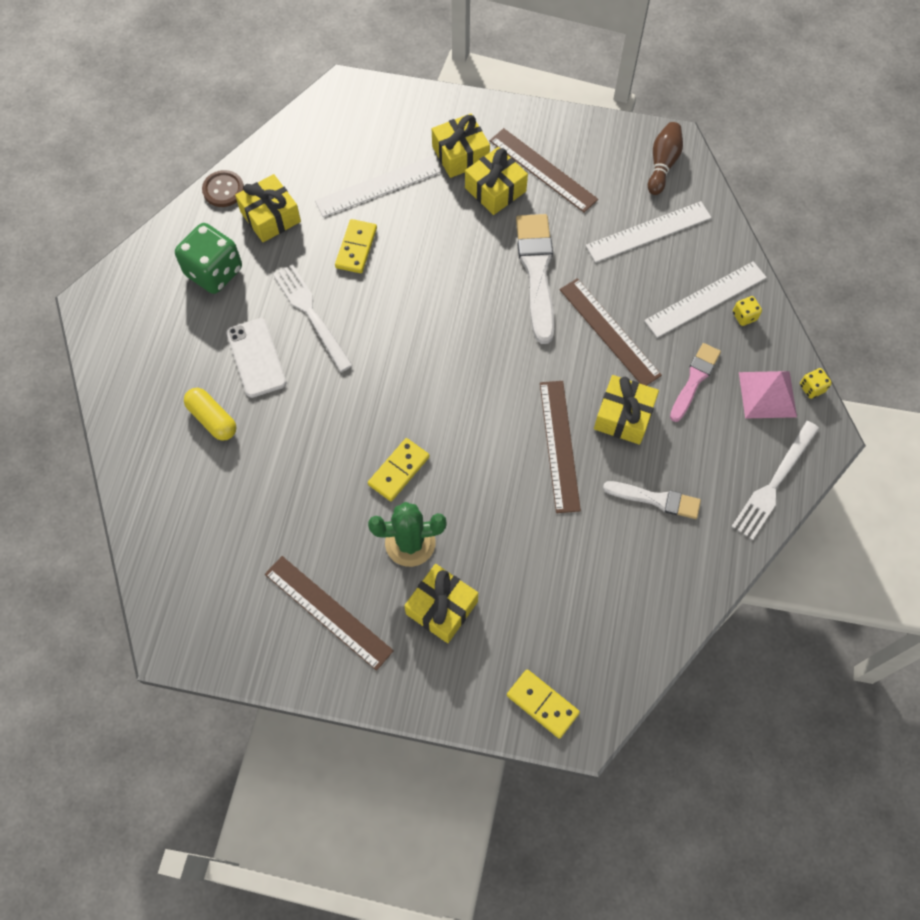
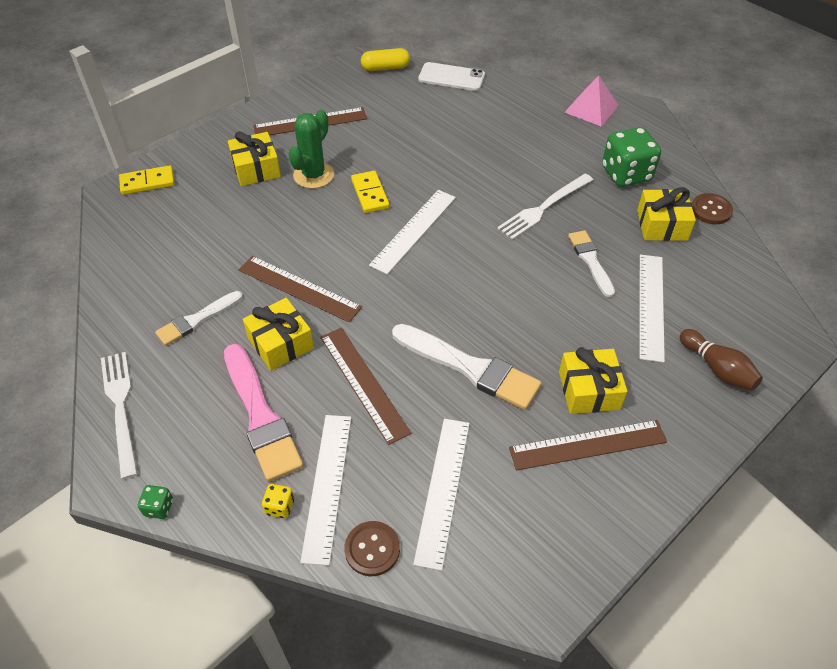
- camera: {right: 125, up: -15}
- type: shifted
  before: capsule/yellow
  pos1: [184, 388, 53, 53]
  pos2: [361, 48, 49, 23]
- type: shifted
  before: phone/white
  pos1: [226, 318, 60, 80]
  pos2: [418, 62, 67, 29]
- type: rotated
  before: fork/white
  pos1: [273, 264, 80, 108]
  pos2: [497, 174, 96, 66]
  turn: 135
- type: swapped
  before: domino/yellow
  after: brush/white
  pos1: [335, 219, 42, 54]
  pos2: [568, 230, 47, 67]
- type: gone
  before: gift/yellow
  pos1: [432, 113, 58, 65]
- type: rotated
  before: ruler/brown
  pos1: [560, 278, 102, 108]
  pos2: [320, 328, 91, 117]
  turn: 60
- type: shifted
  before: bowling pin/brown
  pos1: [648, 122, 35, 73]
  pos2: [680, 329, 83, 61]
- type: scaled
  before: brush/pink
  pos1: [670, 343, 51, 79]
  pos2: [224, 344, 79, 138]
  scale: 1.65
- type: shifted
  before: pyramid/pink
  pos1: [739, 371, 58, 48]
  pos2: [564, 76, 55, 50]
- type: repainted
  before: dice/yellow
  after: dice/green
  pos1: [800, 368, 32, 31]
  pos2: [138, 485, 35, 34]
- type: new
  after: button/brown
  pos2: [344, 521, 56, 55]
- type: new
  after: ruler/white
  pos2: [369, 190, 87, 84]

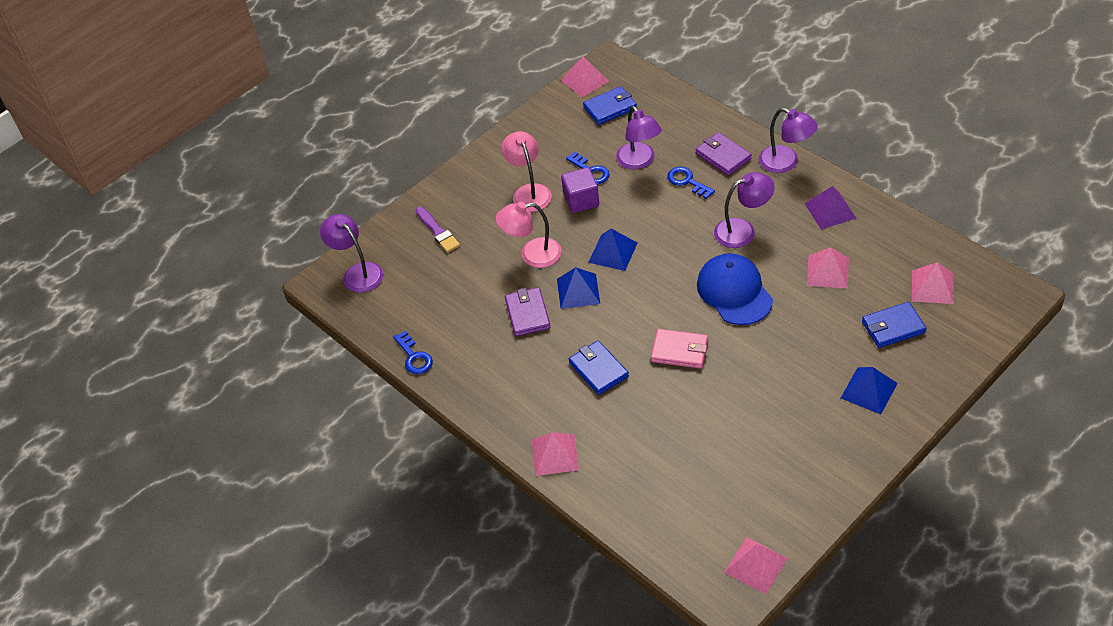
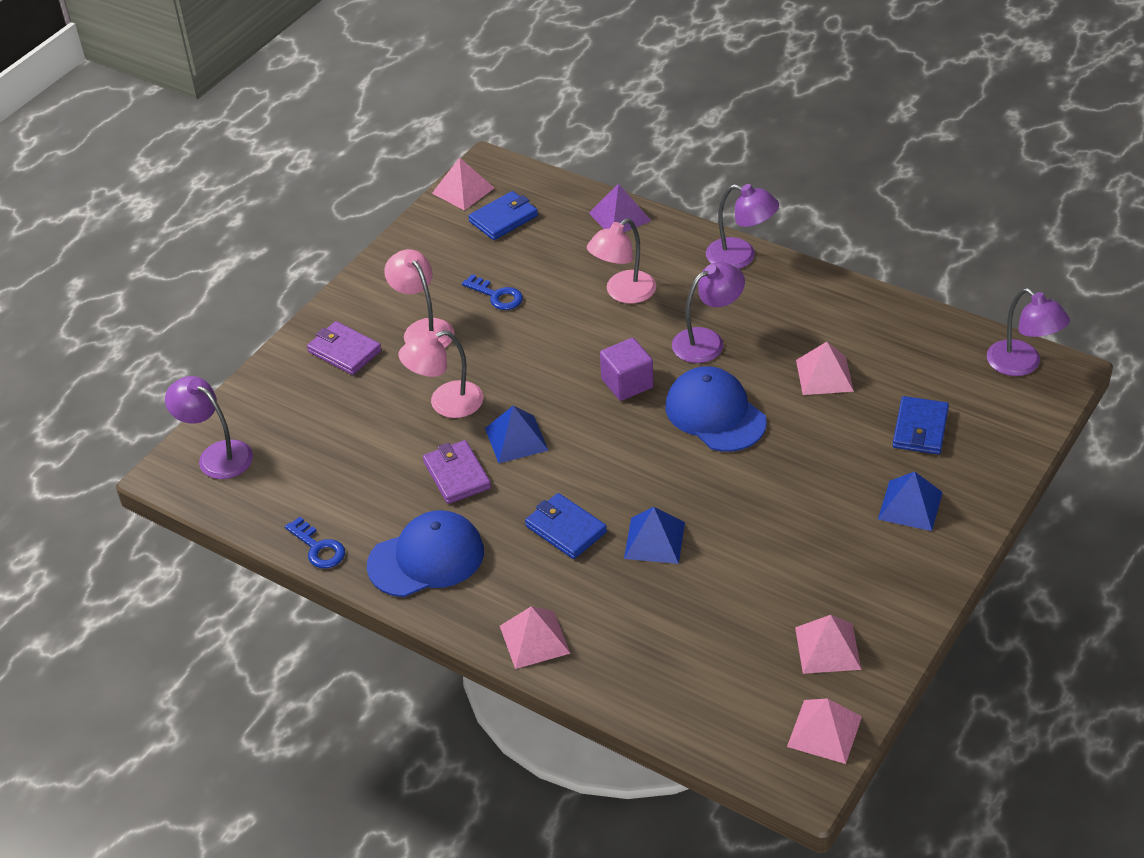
- camera: {right: -15, up: -5}
- type: gone
  before: brush/purple
  pos1: [416, 207, 44, 46]
- type: shifted
  before: cube/purple
  pos1: [561, 167, 38, 46]
  pos2: [600, 338, 53, 63]
- type: shifted
  before: pyramid/blue
  pos1: [588, 229, 50, 42]
  pos2: [624, 507, 61, 57]
- type: shifted
  before: lamp/purple
  pos1: [616, 106, 46, 63]
  pos2: [987, 288, 83, 88]
- type: gone
  before: wallet/pink
  pos1: [651, 329, 57, 40]
- type: swapped
  before: key/blue
  after: lamp/pink
  pos1: [667, 167, 48, 32]
  pos2: [587, 218, 69, 86]
- type: shifted
  before: wallet/purple
  pos1: [696, 132, 56, 44]
  pos2: [307, 321, 75, 54]
- type: shifted
  before: pyramid/purple
  pos1: [804, 186, 53, 44]
  pos2: [589, 183, 62, 50]
- type: rotated
  before: wallet/blue
  pos1: [862, 302, 65, 46]
  pos2: [893, 396, 56, 58]
  turn: -45
- type: shifted
  before: pyramid/pink
  pos1: [912, 262, 42, 42]
  pos2: [795, 615, 66, 59]
- type: new
  after: cap/blue
  pos2: [367, 510, 117, 87]

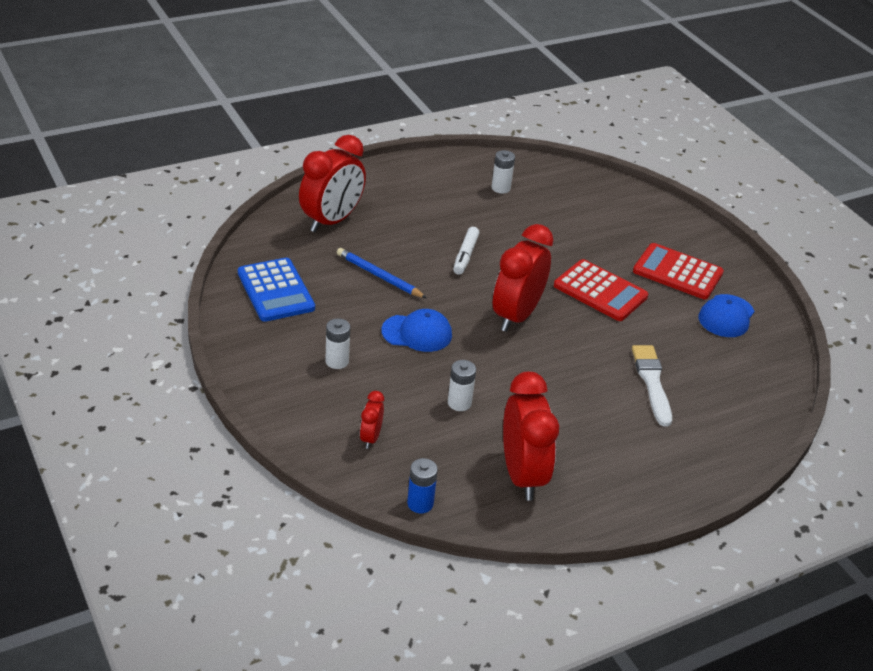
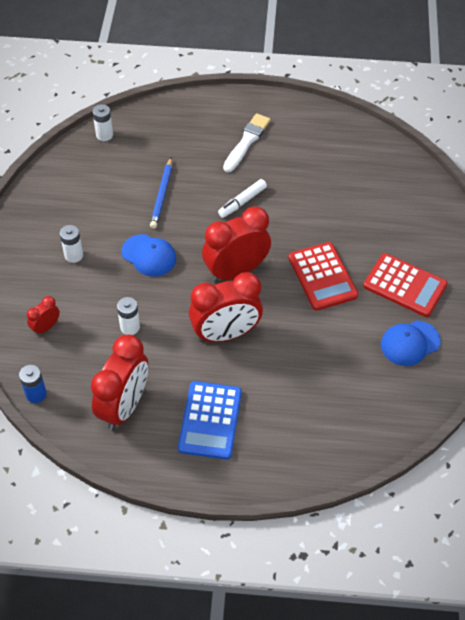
- camera: {right: 35, up: 15}
- type: shifted
  before: calculator/blue
  pos1: [238, 258, 77, 64]
  pos2: [178, 381, 64, 79]
- type: shifted
  before: clock/red
  pos1: [299, 135, 67, 97]
  pos2: [189, 272, 74, 70]
- type: rotated
  before: pencil/blue
  pos1: [337, 248, 90, 50]
  pos2: [150, 157, 22, 72]
  turn: -150
- type: shifted
  before: battery/white
  pos1: [491, 150, 24, 43]
  pos2: [93, 104, 20, 37]
- type: shifted
  before: brush/white
  pos1: [632, 345, 40, 81]
  pos2: [223, 113, 47, 59]
- type: rotated
  before: calculator/red
  pos1: [633, 243, 91, 56]
  pos2: [363, 253, 85, 64]
  turn: 150

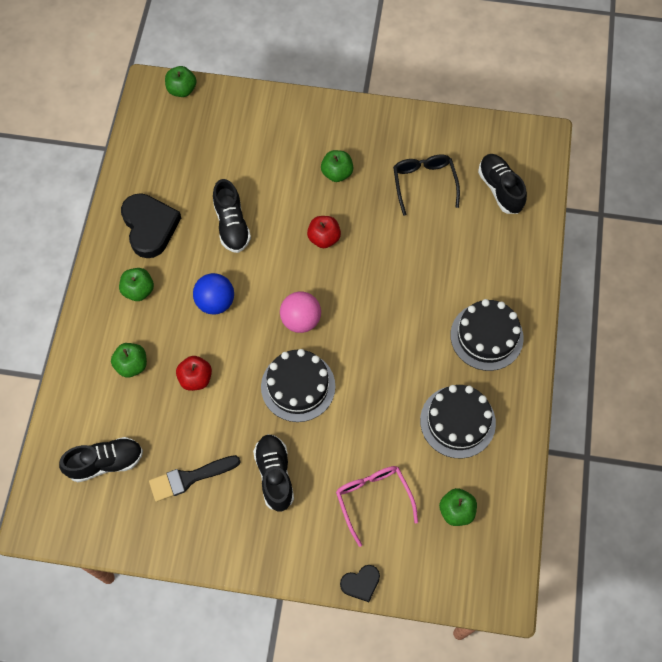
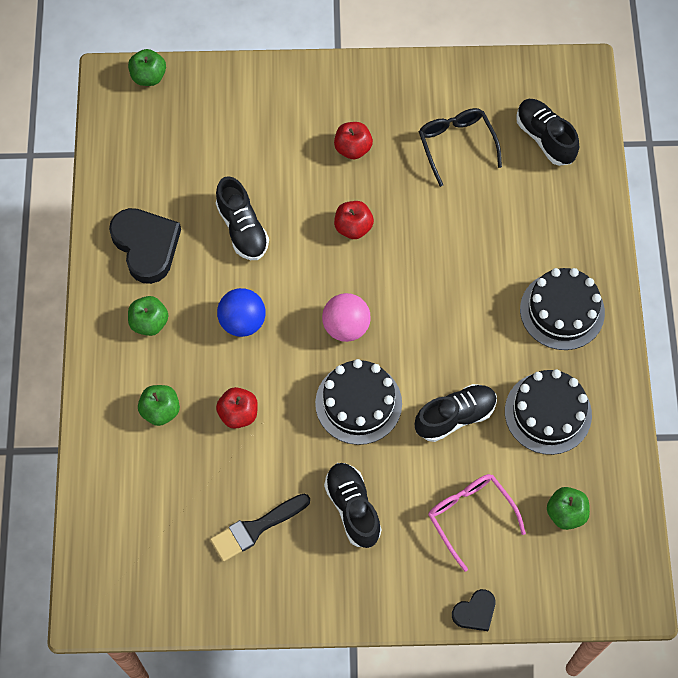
- camera: {right: -10, up: 0}
- type: shifted
  before: shoe/black
  pos1: [59, 437, 84, 45]
  pos2: [415, 384, 82, 58]
- type: repainted
  before: apple/green
  after: apple/red
  pos1: [321, 150, 32, 32]
  pos2: [334, 122, 39, 37]

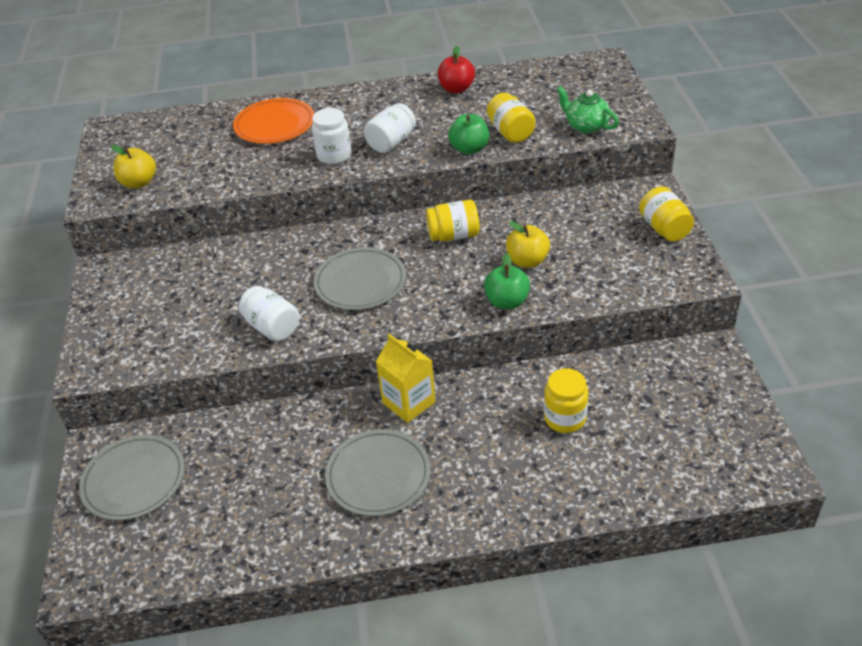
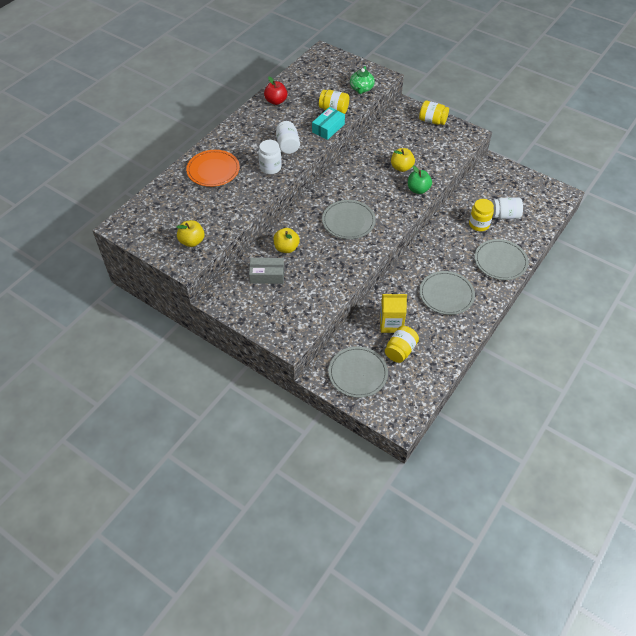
- camera: {right: -50, up: 10}
- type: shifted
  before: jar/white
  pos1: [239, 286, 60, 56]
  pos2: [492, 197, 31, 22]
- type: shifted
  before: carton/yellow
  pos1: [376, 334, 60, 89]
  pos2: [380, 293, 27, 40]
- type: shifted
  before: jar/yellow
  pos1: [426, 199, 53, 43]
  pos2: [385, 326, 34, 37]
- type: swapped
  before: apple/green
  after: box/turquoise
  pos1: [448, 114, 41, 41]
  pos2: [312, 107, 33, 33]
- type: rotated
  before: teapot/green
  pos1: [556, 86, 63, 47]
  pos2: [350, 66, 25, 28]
  turn: -75
- type: new
  after: box/grey
  pos2: [249, 258, 35, 26]
- type: new
  after: apple/yellow
  pos2: [274, 228, 26, 25]
- type: new
  after: plate/grey
  pos2: [475, 239, 54, 41]

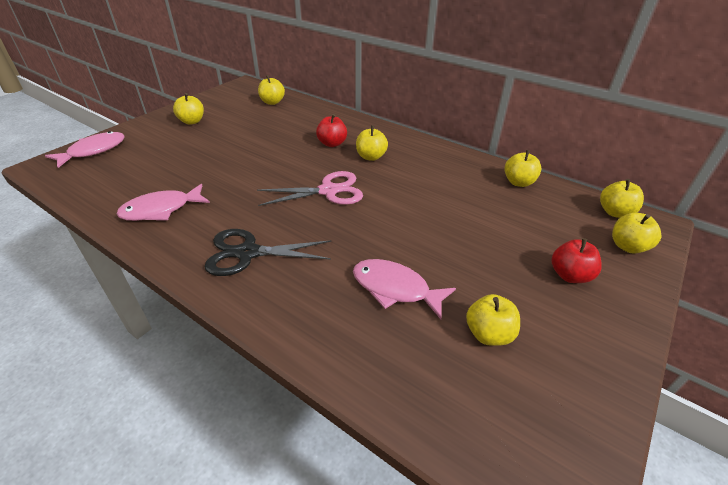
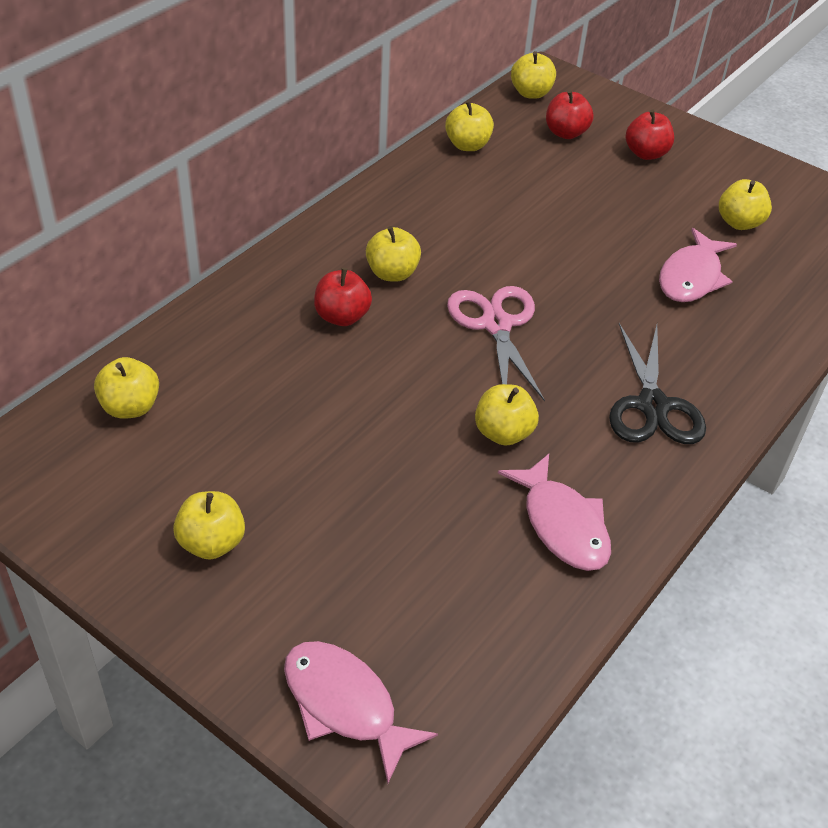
- camera: {right: -90, up: 5}
- type: shifted
  before: apple/yellow
  pos1: [612, 213, 49, 40]
  pos2: [475, 384, 64, 62]
- type: new
  after: apple/red
  pos2: [546, 90, 48, 49]

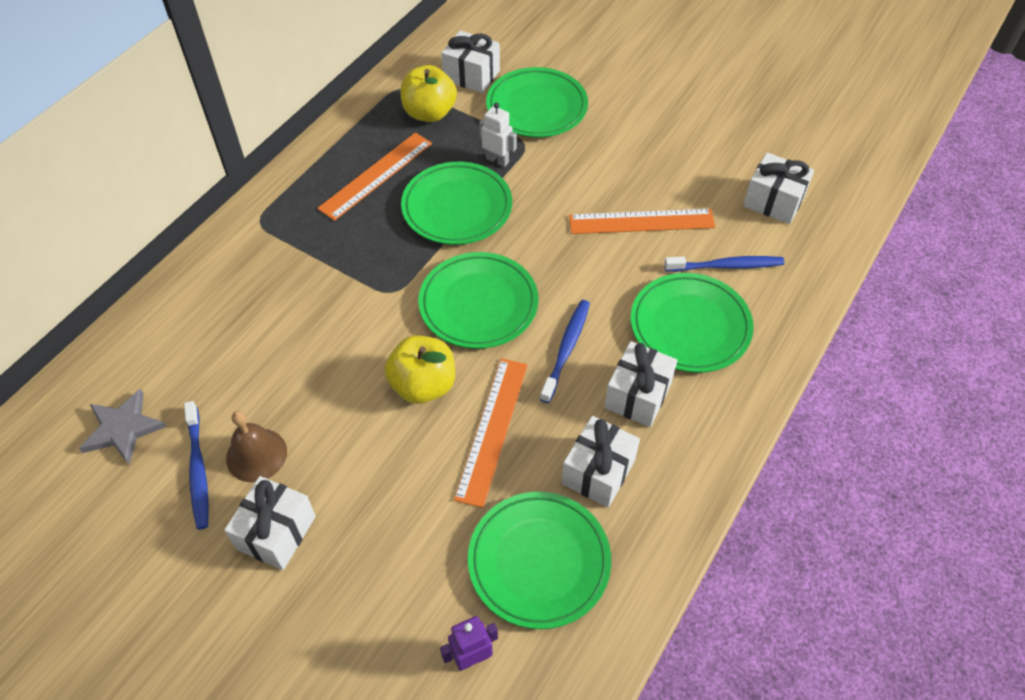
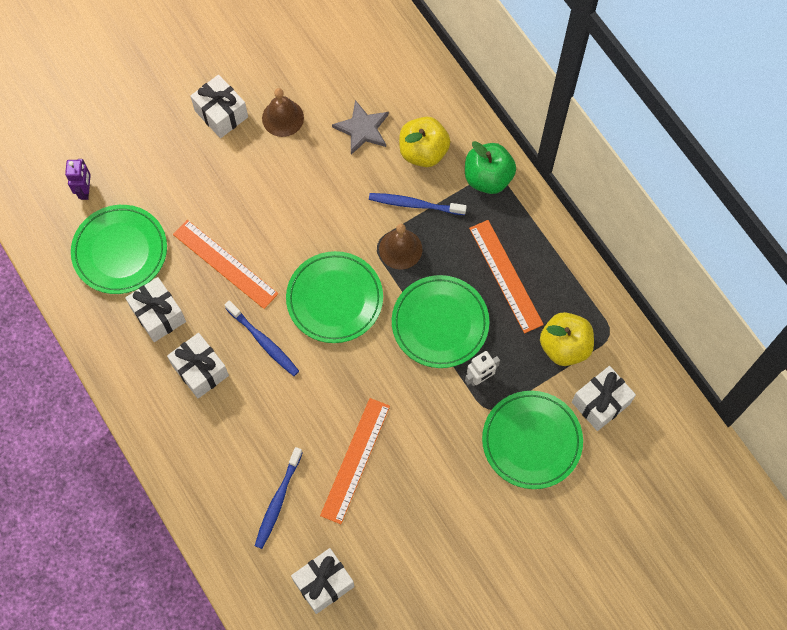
- camera: {right: 115, up: 15}
- type: shifted
  before: star/grey
  pos1: [79, 389, 88, 76]
  pos2: [332, 100, 57, 55]
- type: shifted
  before: toothbrush/blue
  pos1: [184, 401, 25, 129]
  pos2: [369, 193, 98, 22]
- type: shifted
  before: apple/yellow
  pos1: [384, 335, 71, 69]
  pos2: [399, 117, 51, 50]
- type: gone
  before: plate/green
  pos1: [631, 273, 123, 100]
- type: new
  after: bell/brown
  pos2: [379, 224, 43, 45]
- type: new
  after: apple/green
  pos2: [465, 141, 51, 53]

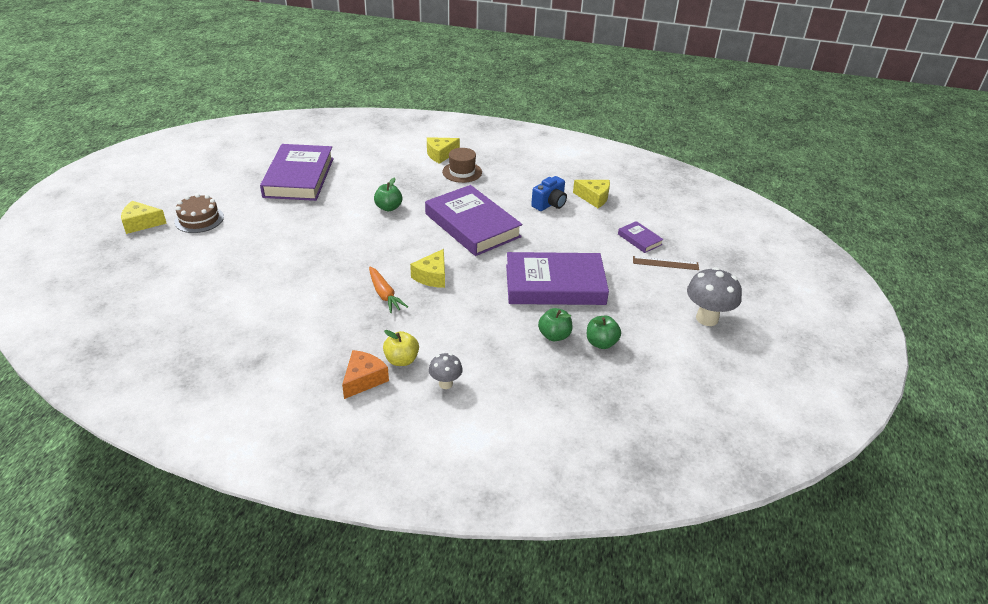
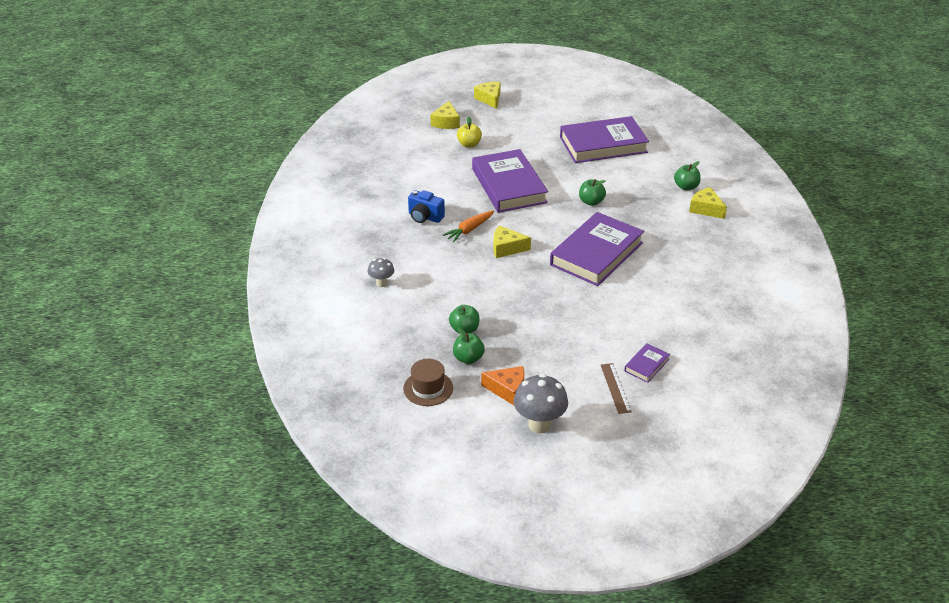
- camera: {right: 75, up: 0}
- type: gone
  before: cake/brown
  pos1: [174, 194, 50, 39]
- type: shifted
  before: cheese/orange
  pos1: [342, 350, 47, 49]
  pos2: [481, 366, 43, 39]
- type: shifted
  before: apple/yellow
  pos1: [383, 330, 36, 36]
  pos2: [457, 117, 25, 31]
- type: shifted
  before: hat/brown
  pos1: [442, 148, 40, 35]
  pos2: [403, 359, 50, 47]
- type: shifted
  before: book/purple
  pos1: [506, 252, 103, 53]
  pos2: [472, 149, 76, 64]
- type: shifted
  before: camera/blue
  pos1: [531, 176, 36, 35]
  pos2: [408, 190, 37, 33]
- type: shifted
  before: cheese/yellow
  pos1: [573, 180, 37, 28]
  pos2: [430, 101, 30, 28]
- type: new
  after: apple/green
  pos2: [674, 161, 27, 29]

